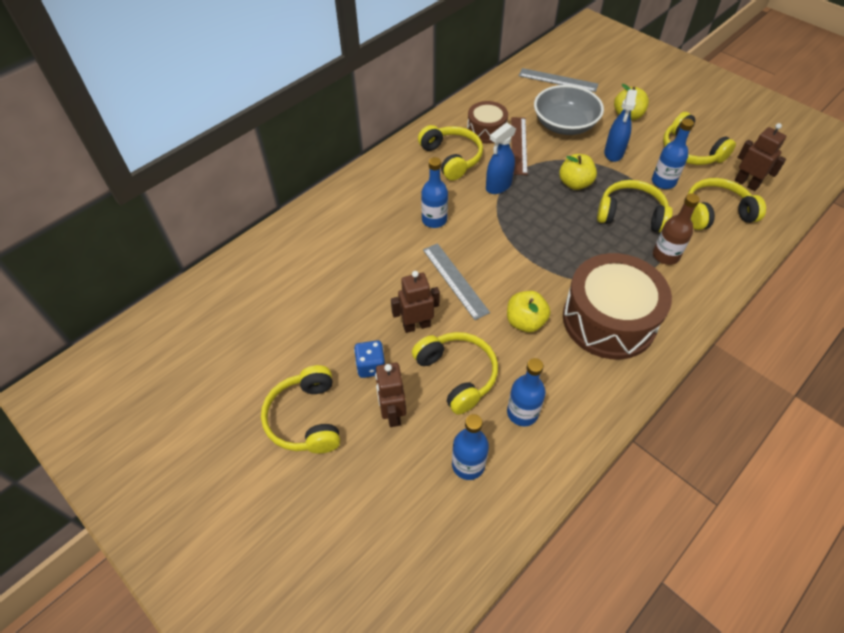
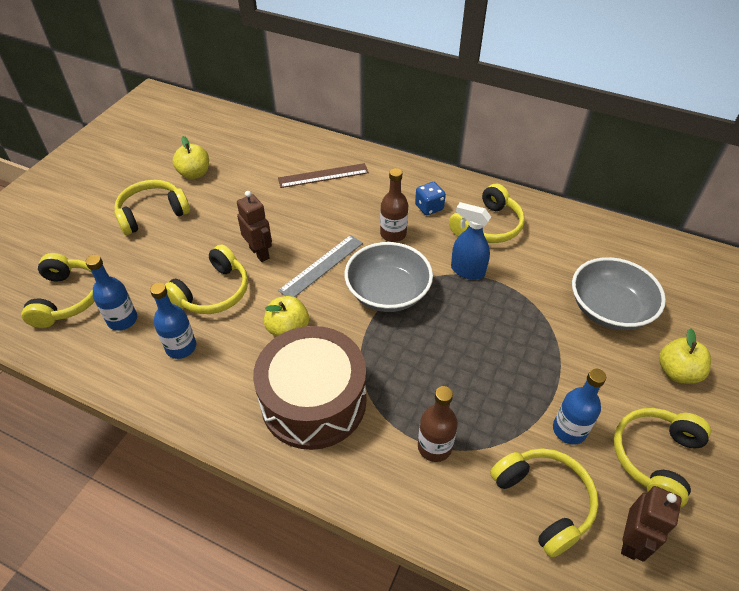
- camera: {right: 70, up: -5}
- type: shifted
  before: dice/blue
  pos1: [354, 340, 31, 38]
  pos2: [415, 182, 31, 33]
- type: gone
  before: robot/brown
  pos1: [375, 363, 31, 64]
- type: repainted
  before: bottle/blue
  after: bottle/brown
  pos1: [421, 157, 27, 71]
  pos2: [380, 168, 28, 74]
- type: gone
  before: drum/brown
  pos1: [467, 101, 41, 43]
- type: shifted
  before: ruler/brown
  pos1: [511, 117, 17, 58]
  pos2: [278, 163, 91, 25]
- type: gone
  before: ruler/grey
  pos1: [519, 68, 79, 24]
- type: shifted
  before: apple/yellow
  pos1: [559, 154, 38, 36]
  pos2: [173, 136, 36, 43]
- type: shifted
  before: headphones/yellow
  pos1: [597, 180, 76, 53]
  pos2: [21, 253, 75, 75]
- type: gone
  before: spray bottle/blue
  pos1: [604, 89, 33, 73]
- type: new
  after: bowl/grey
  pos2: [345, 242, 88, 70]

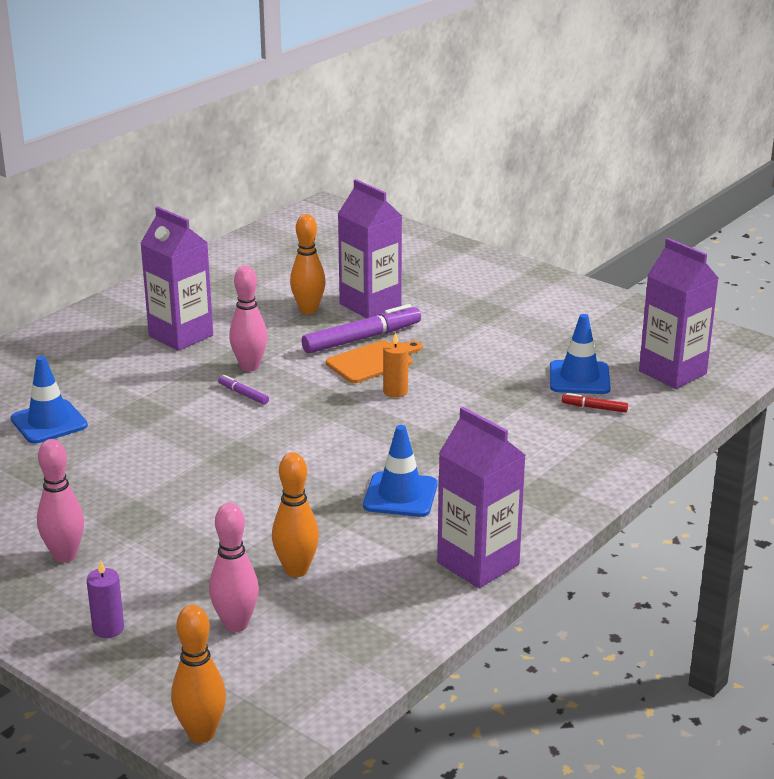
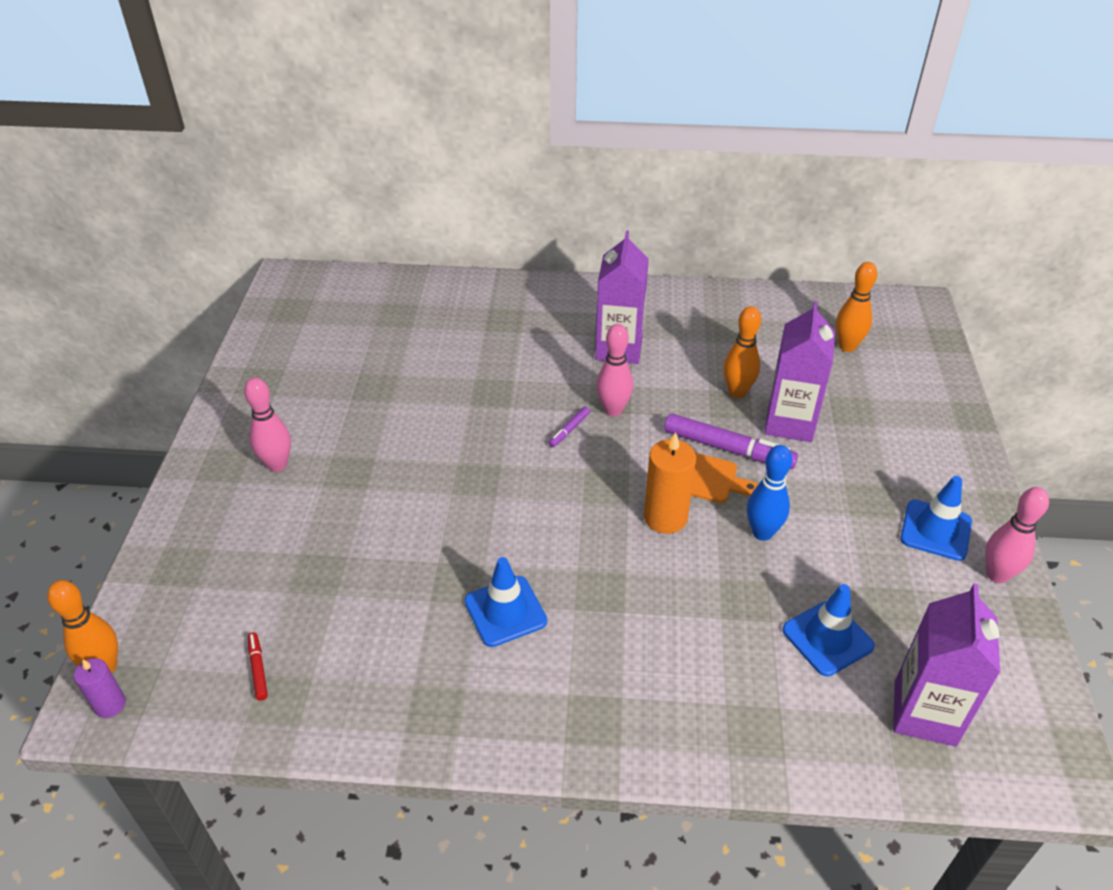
- camera: {right: 55, up: 15}
- type: shifted
  before: traffic cone/blue
  pos1: [11, 356, 77, 88]
  pos2: [900, 476, 72, 85]
- type: shifted
  before: candle/purple
  pos1: [87, 560, 37, 78]
  pos2: [74, 658, 52, 60]
- type: shifted
  before: bowling pin/pink
  pos1: [209, 503, 50, 129]
  pos2: [985, 487, 64, 96]
- type: rotated
  before: marker/purple
  pos1: [218, 375, 51, 30]
  pos2: [549, 407, 41, 40]
  turn: -150
- type: shifted
  before: bowling pin/orange
  pos1: [272, 452, 47, 125]
  pos2: [836, 262, 41, 90]
- type: scaled
  before: candle/orange
  pos1: [383, 333, 25, 65]
  pos2: [644, 432, 52, 102]
  scale: 1.71
- type: gone
  before: carton/purple
  pos1: [437, 407, 89, 181]
- type: shifted
  before: marker/red
  pos1: [562, 393, 66, 20]
  pos2: [248, 632, 20, 69]
- type: new
  after: bowling pin/blue
  pos2: [747, 445, 45, 96]

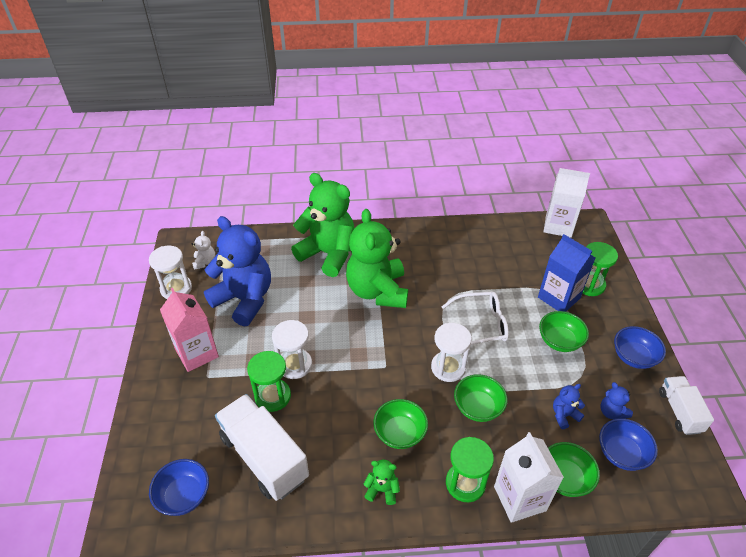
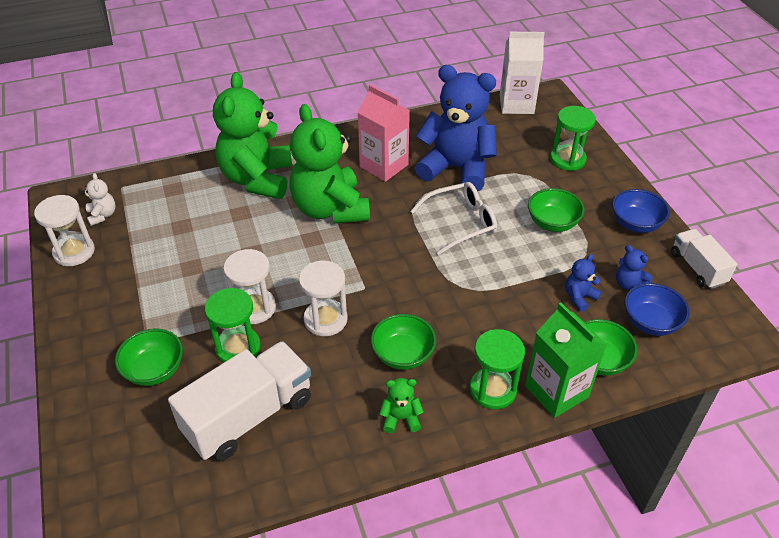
- camera: {right: -15, up: 0}
- type: gone
  before: bowl/blue
  pos1: [149, 459, 60, 57]
- type: shifted
  before: carton/pink
  pos1: [160, 288, 59, 84]
  pos2: [357, 85, 53, 97]
- type: shifted
  before: teddy bear/blue
  pos1: [204, 216, 67, 110]
  pos2: [415, 65, 82, 127]
- type: rotated
  before: truck/white
  pos1: [215, 394, 94, 107]
  pos2: [168, 341, 143, 120]
  turn: 105
- type: rotated
  before: teddy bear/green
  pos1: [291, 173, 64, 104]
  pos2: [213, 72, 79, 127]
  turn: -105
- type: shifted
  before: hourglass/white
  pos1: [431, 323, 41, 59]
  pos2: [299, 261, 49, 75]
- type: shifted
  before: bowl/green
  pos1: [454, 374, 53, 48]
  pos2: [115, 328, 68, 58]
- type: repainted
  before: carton/white
  after: carton/green
  pos1: [494, 432, 70, 91]
  pos2: [525, 303, 82, 115]
- type: gone
  before: carton/blue
  pos1: [538, 234, 58, 78]

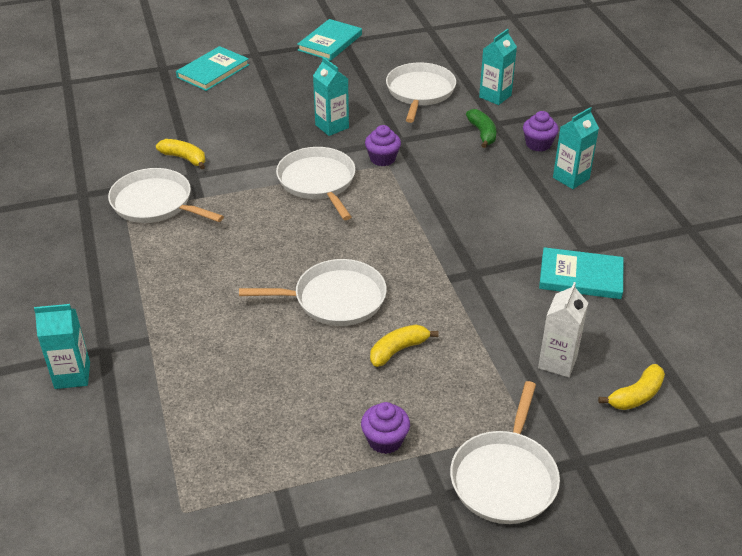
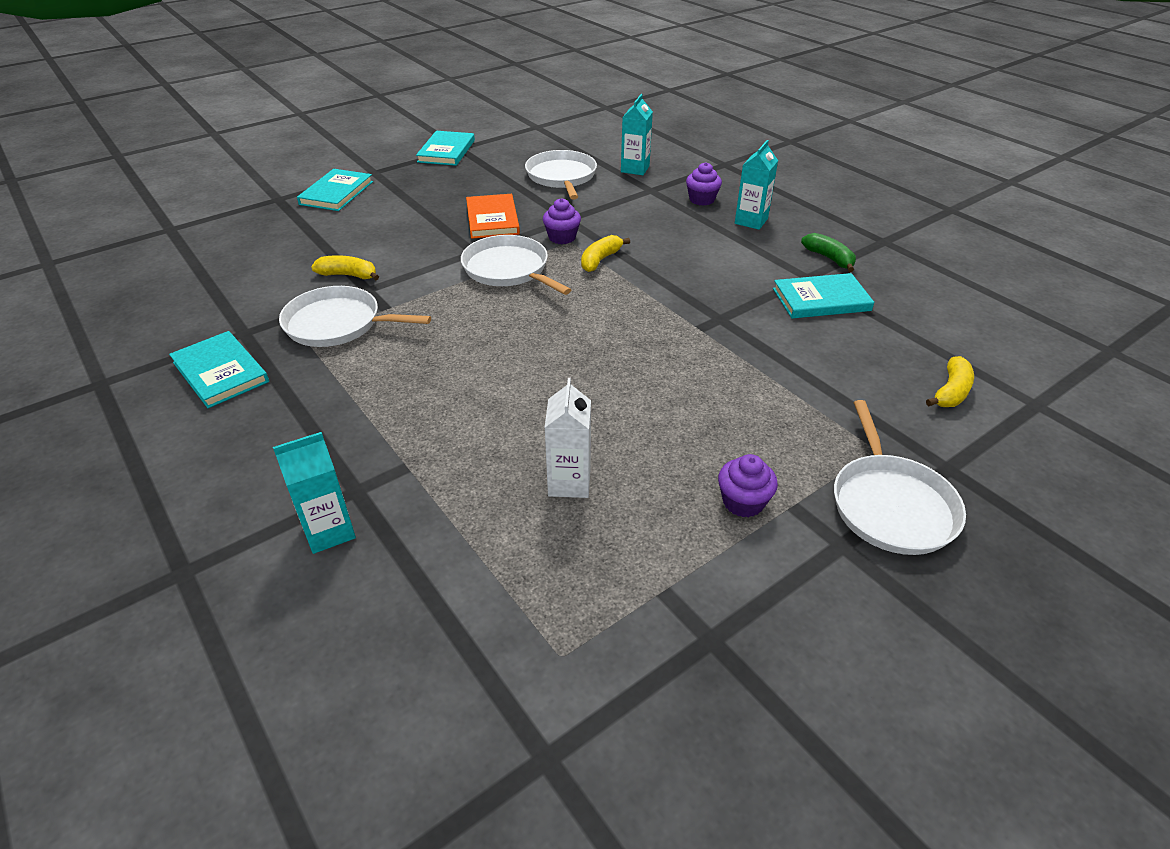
- camera: {right: -20, up: 0}
- type: gone
  before: pan/white
  pos1: [239, 259, 148, 67]
- type: swapped
  before: carton/turquoise
  after: book/orange
  pos1: [313, 57, 36, 79]
  pos2: [466, 194, 54, 45]
- type: shifted
  before: banana/yellow
  pos1: [370, 324, 68, 43]
  pos2: [581, 235, 49, 37]
- type: shifted
  before: banana/green
  pos1: [466, 109, 31, 39]
  pos2: [801, 233, 55, 39]
- type: shifted
  before: carton/white
  pos1: [538, 282, 50, 95]
  pos2: [545, 378, 46, 120]
- type: new
  after: book/turquoise
  pos2: [169, 331, 100, 77]

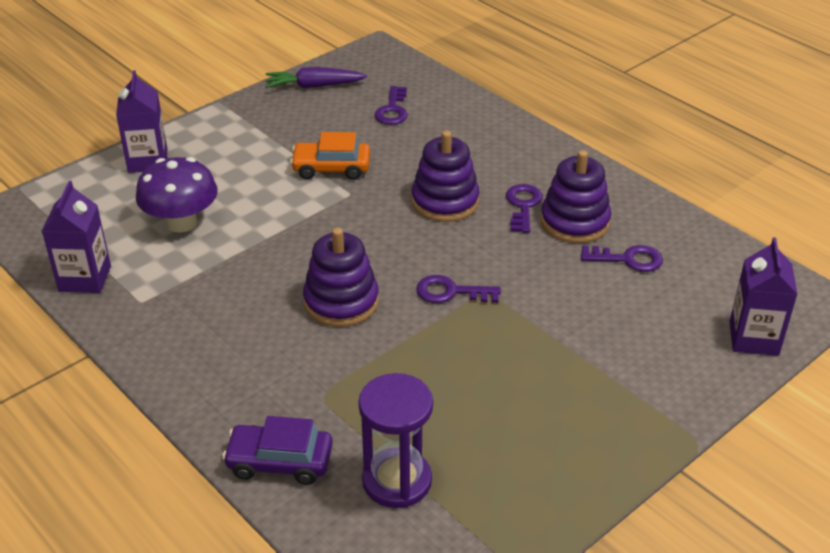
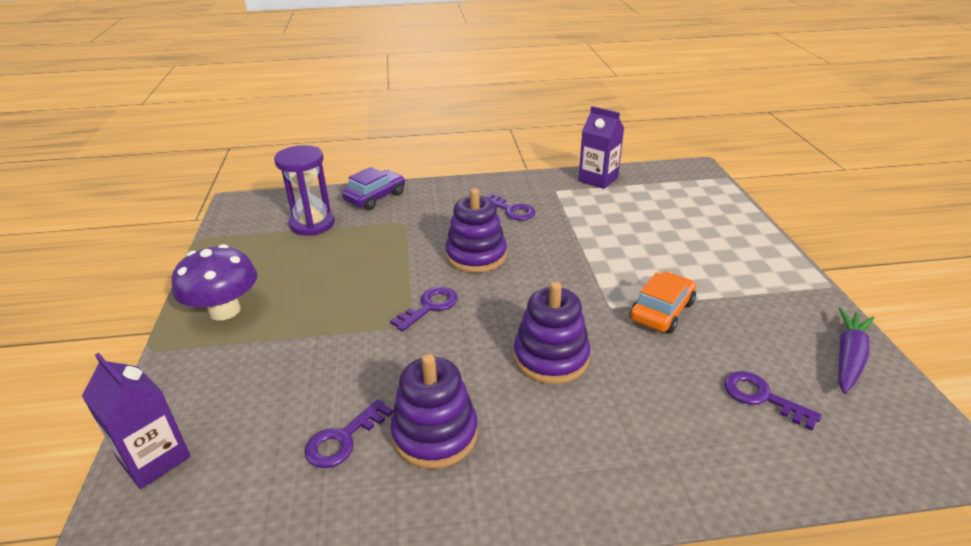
- camera: {right: 125, up: -5}
- type: gone
  before: carton/purple
  pos1: [116, 70, 51, 103]
- type: shifted
  before: mushroom/purple
  pos1: [136, 157, 82, 75]
  pos2: [171, 244, 86, 76]
- type: shifted
  before: key/purple
  pos1: [506, 184, 37, 49]
  pos2: [486, 193, 49, 27]

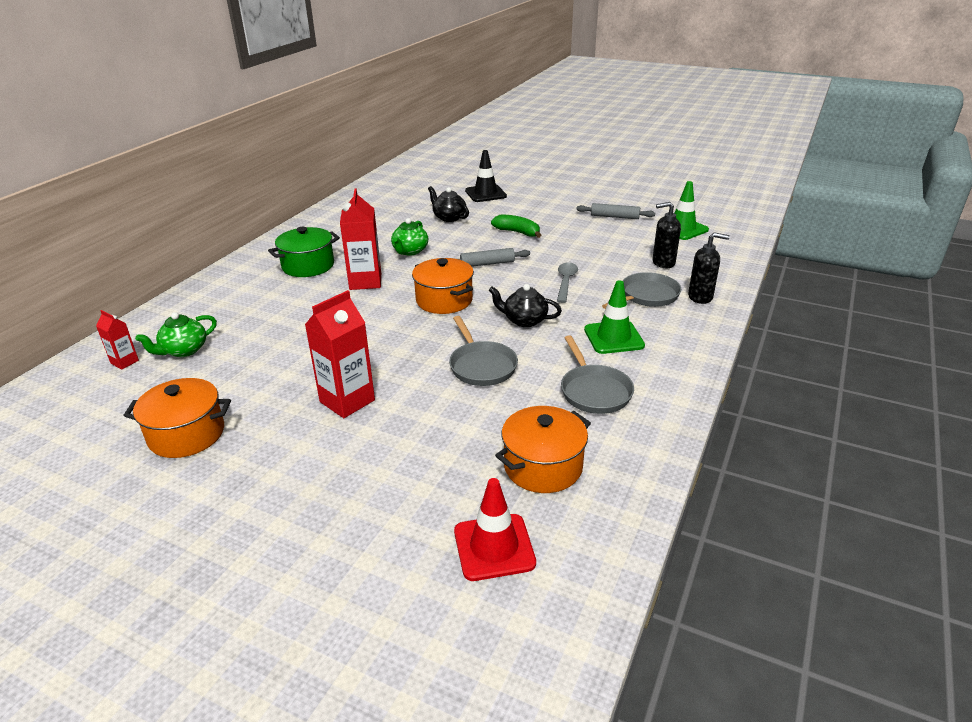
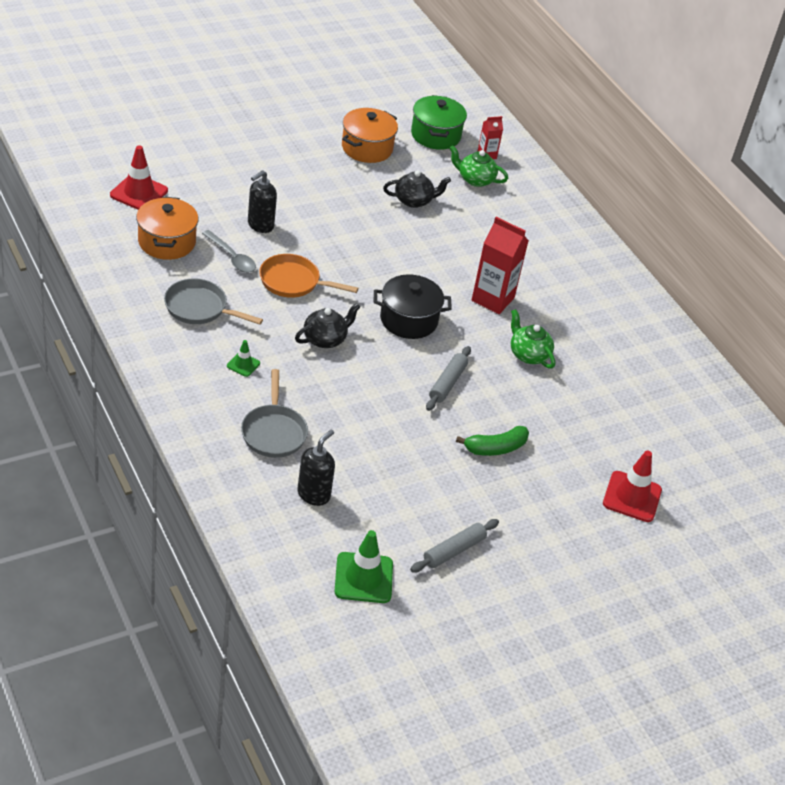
- camera: {right: 120, up: 10}
- type: rotated
  before: teapot/green
  pos1: [135, 312, 82, 45]
  pos2: [449, 145, 59, 42]
  turn: -60
- type: shifted
  before: pot/green
  pos1: [268, 227, 72, 50]
  pos2: [411, 95, 56, 55]
- type: gone
  before: carton/red
  pos1: [305, 290, 70, 128]
- type: repainted
  before: pot/orange
  after: pot/black
  pos1: [412, 258, 62, 56]
  pos2: [374, 274, 78, 65]
- type: shifted
  before: teapot/black
  pos1: [428, 186, 41, 36]
  pos2: [383, 170, 68, 38]
- type: repainted
  before: pan/grey
  after: pan/orange
  pos1: [449, 316, 69, 70]
  pos2: [259, 254, 99, 44]
- type: repainted
  before: traffic cone/black
  after: traffic cone/red
  pos1: [465, 150, 42, 52]
  pos2: [603, 450, 59, 72]
- type: shifted
  before: spoon/grey
  pos1: [557, 262, 21, 41]
  pos2: [202, 230, 54, 43]
- type: scaled
  before: traffic cone/green
  pos1: [584, 280, 61, 74]
  pos2: [227, 340, 33, 37]
  scale: 0.52
- type: shifted
  before: soap dispenser/black
  pos1: [688, 232, 42, 72]
  pos2: [248, 170, 29, 63]

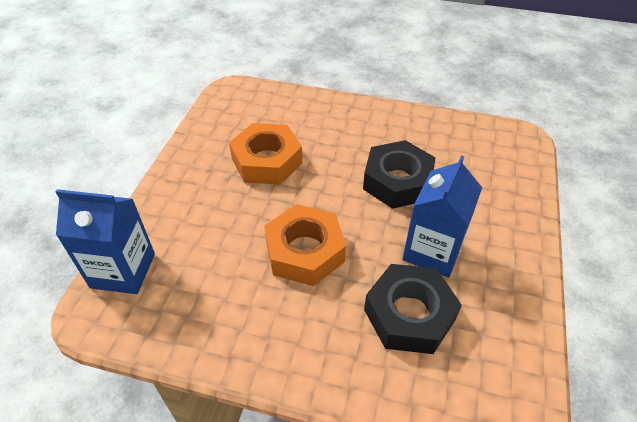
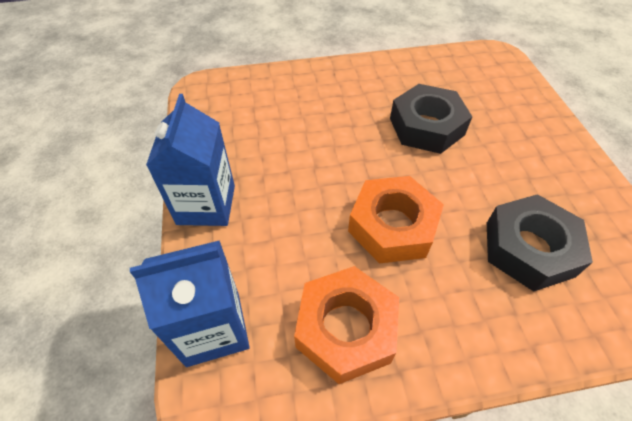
- camera: {right: -25, up: 5}
- type: shifted
  before: nut/orange
  pos1: [229, 123, 73, 62]
  pos2: [294, 266, 105, 118]
- type: shifted
  before: carton/blue
  pos1: [402, 155, 80, 123]
  pos2: [146, 94, 89, 132]

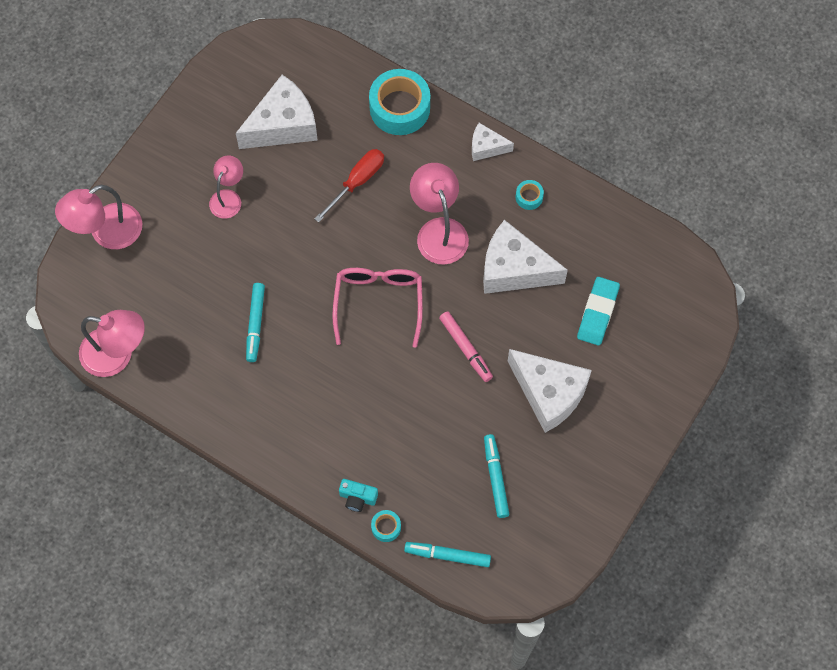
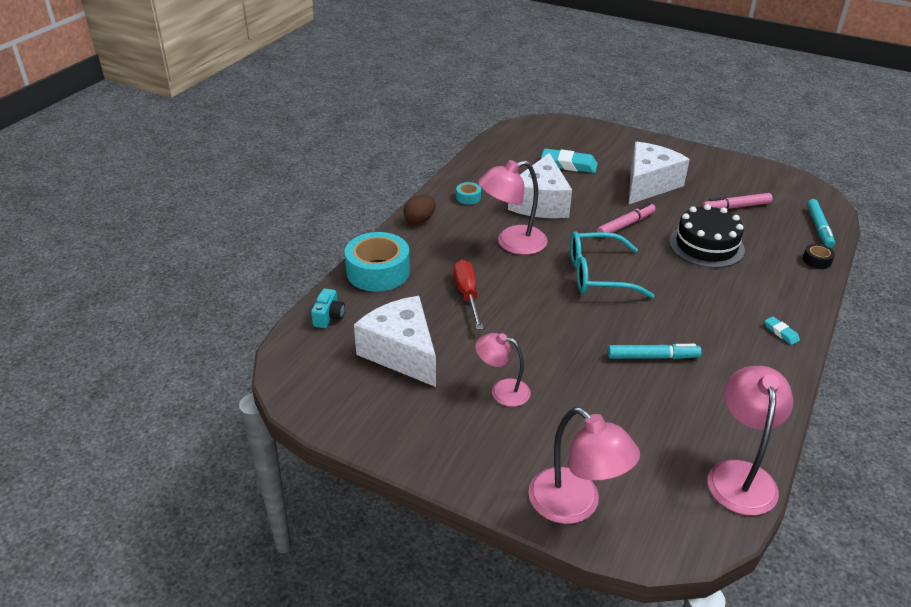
- camera: {right: -95, up: -30}
- type: rotated
  before: screwdriver/red
  pos1: [314, 149, 70, 73]
  pos2: [454, 259, 30, 71]
  turn: 45
- type: repainted
  before: glasses/pink
  after: glasses/turquoise
  pos1: [332, 268, 91, 80]
  pos2: [570, 231, 85, 67]
- type: shifted
  before: camera/turquoise
  pos1: [339, 479, 39, 33]
  pos2: [311, 288, 34, 40]
- type: repainted
  before: tape/turquoise
  after: tape/black
  pos1: [371, 510, 30, 32]
  pos2: [803, 244, 32, 25]
- type: swapped
  before: cheese/white
  after: egg/brown
  pos1: [472, 123, 42, 38]
  pos2: [403, 195, 33, 29]
- type: repainted
  before: marker/turquoise
  after: marker/pink
  pos1: [484, 434, 25, 84]
  pos2: [702, 193, 71, 16]
- type: new
  after: cake/black
  pos2: [669, 204, 76, 64]
- type: new
  after: eraser/turquoise
  pos2: [765, 316, 35, 29]

